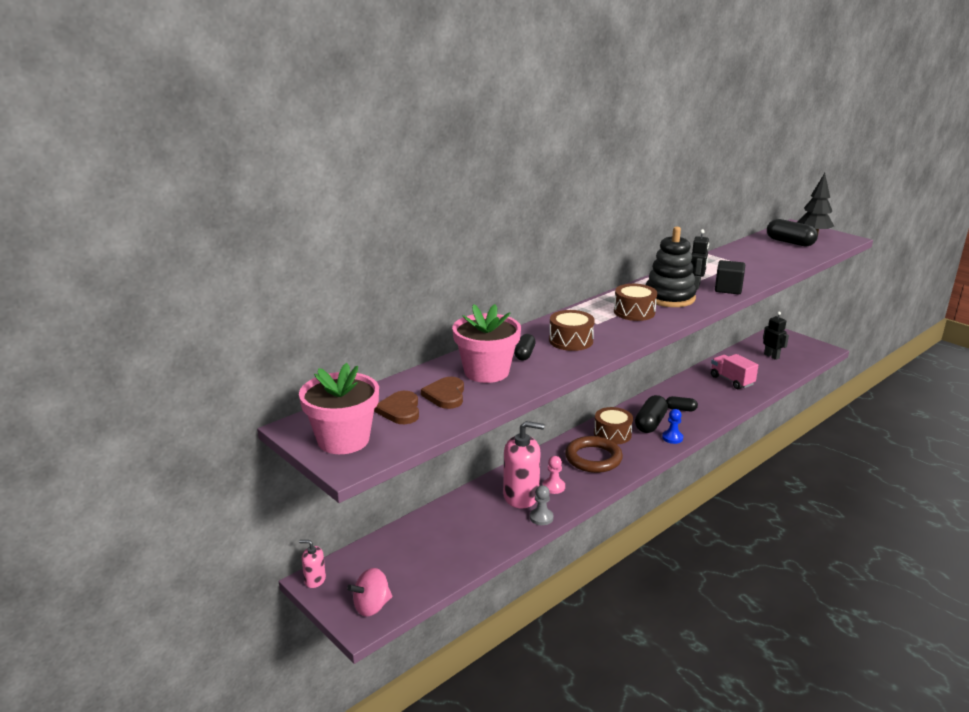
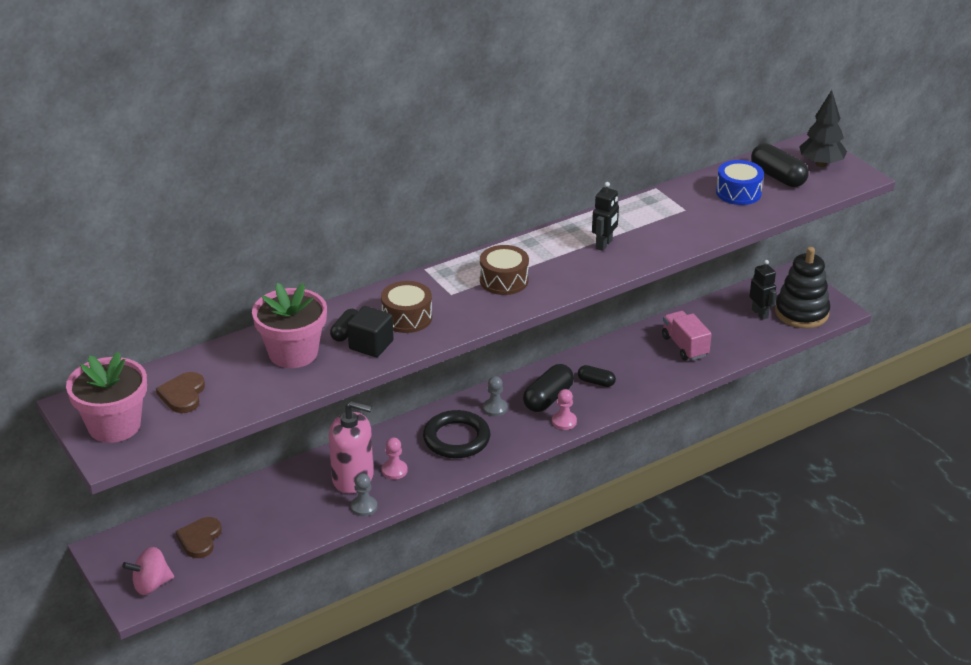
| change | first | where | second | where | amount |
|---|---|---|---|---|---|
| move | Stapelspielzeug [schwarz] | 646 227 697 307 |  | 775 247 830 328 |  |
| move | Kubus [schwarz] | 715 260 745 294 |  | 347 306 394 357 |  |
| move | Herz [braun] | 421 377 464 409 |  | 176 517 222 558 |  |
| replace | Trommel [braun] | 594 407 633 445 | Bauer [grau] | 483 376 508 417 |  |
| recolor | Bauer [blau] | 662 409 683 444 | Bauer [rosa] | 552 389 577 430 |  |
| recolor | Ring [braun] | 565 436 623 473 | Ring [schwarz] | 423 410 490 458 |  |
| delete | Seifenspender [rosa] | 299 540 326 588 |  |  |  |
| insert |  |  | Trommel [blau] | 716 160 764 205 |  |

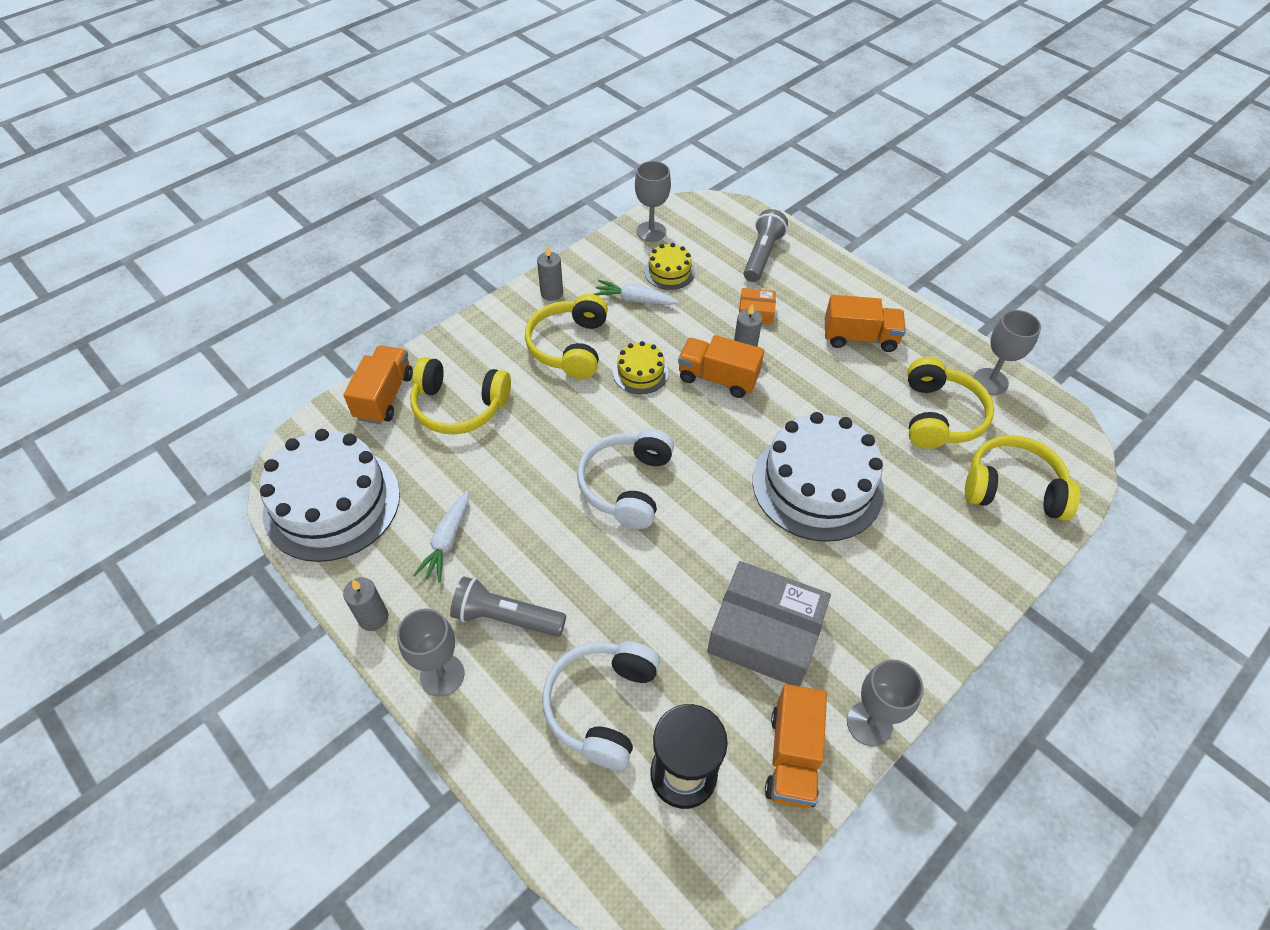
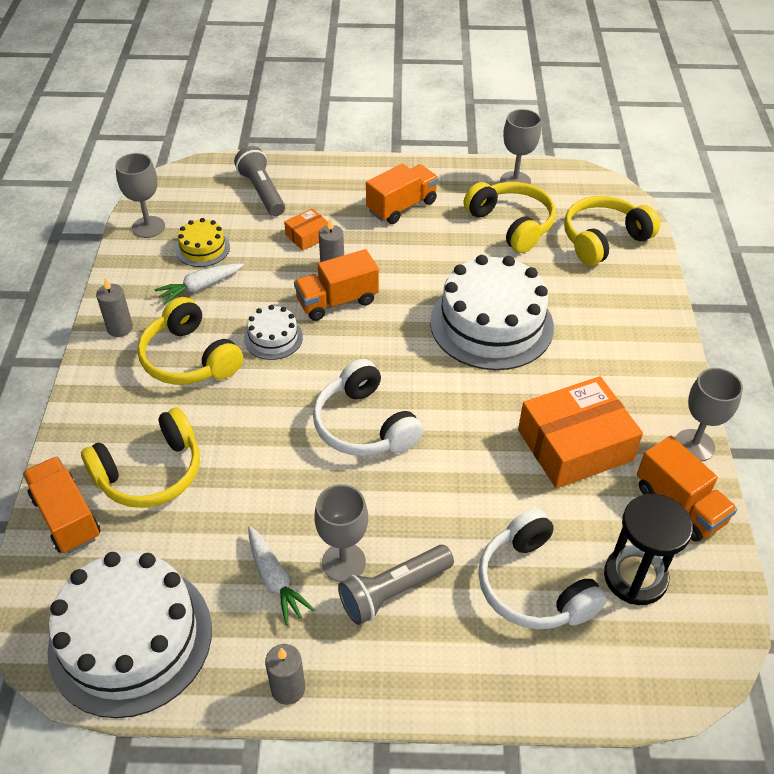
| change | first | where | second | where | amount |
|---|---|---|---|---|---|
| recolor | Kuchen [gelb] | 613 341 669 394 | Kuchen [weiß] | 244 305 303 360 |  |
| recolor | Schachtel [grau] | 707 561 831 686 | Schachtel [orange] | 518 376 643 489 |  |
| move | Kelch [grau] | 397 608 464 697 |  | 314 484 368 582 |  |

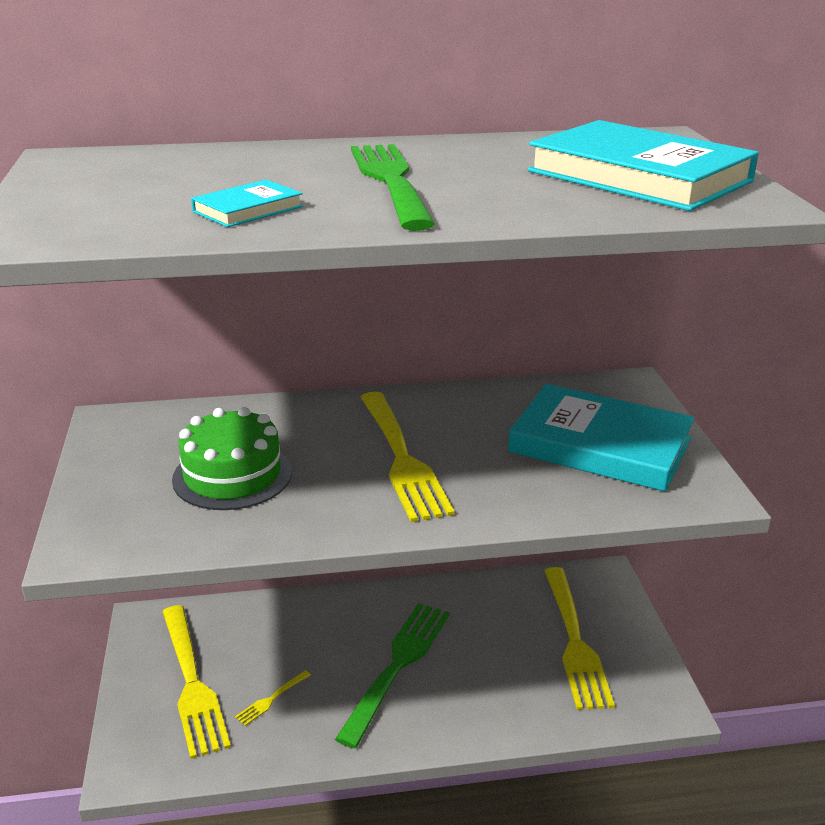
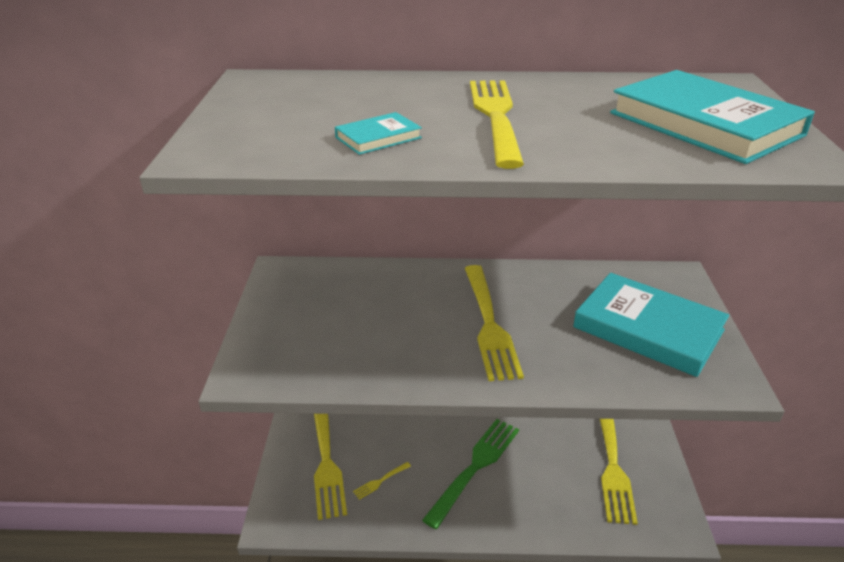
| change | first | where | second | where | amount |
|---|---|---|---|---|---|
| recolor | Gabel [grün] | 351 144 435 231 | Gabel [gelb] | 470 81 524 169 |  |
| delete | Kuchen [grün] | 172 407 292 510 |  |  |  |

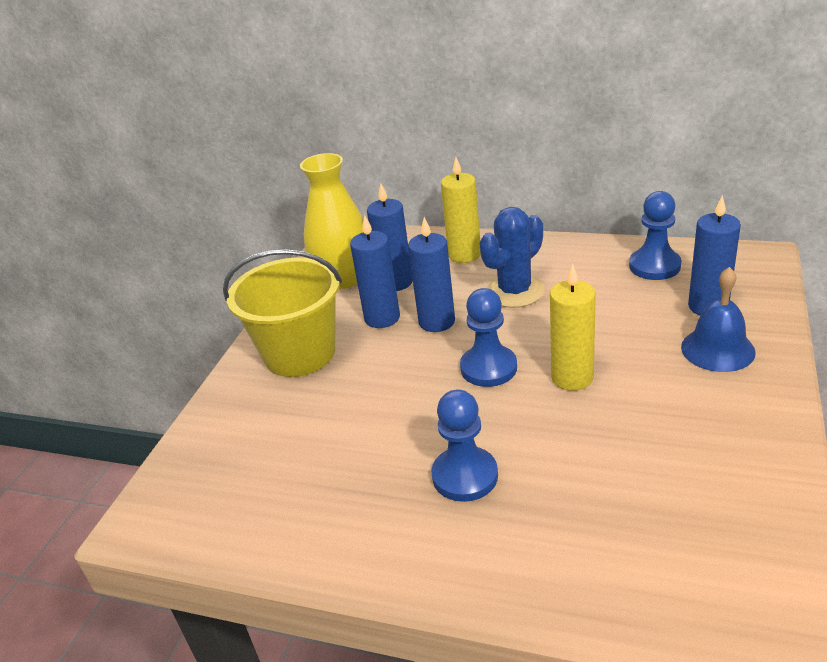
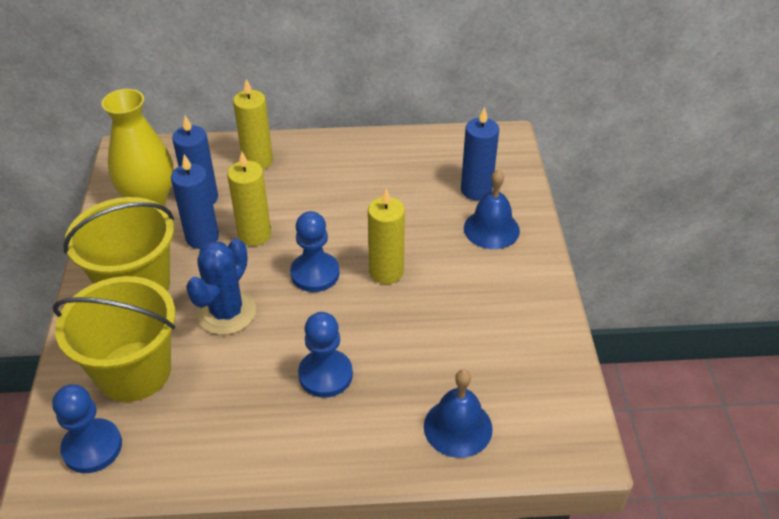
| change | first | where | second | where | amount |
|---|---|---|---|---|---|
| move | Bauer [blau] | 629 191 682 280 |  | 52 385 122 473 |  |
| move | Kaktus [blau] | 479 207 544 308 |  | 186 238 256 335 |  |
| recolor | Kerze [blau] | 408 217 455 332 | Kerze [gelb] | 227 151 271 246 |  |
| insert |  |  | Eimer [gelb] | 53 276 176 402 |  |
| insert |  |  | Glocke [blau] | 424 369 493 458 |  |

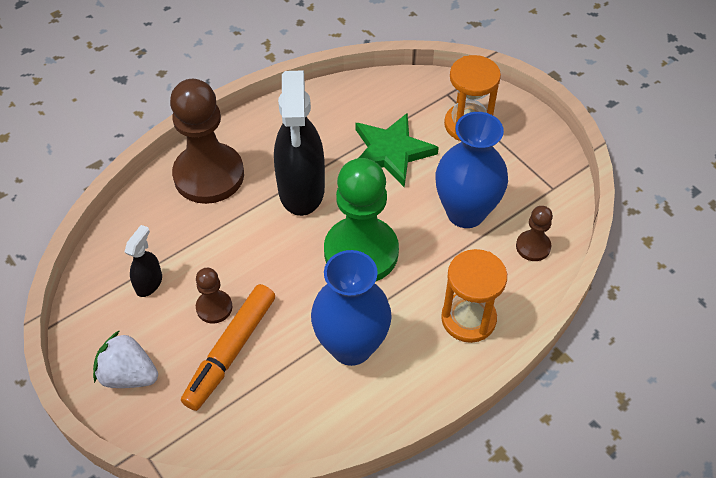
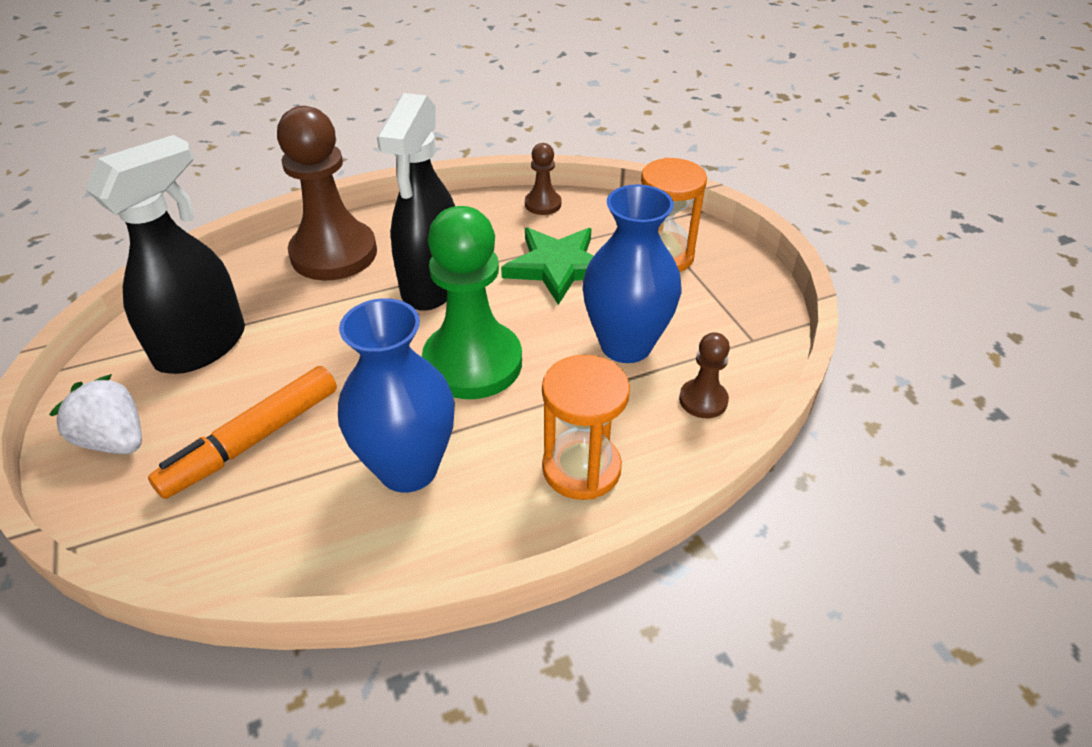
| change | first | where | second | where | amount |
|---|---|---|---|---|---|
| resize | Sprühflasche [schwarz] | 125 225 162 297 |  | 85 135 245 374 | x2.18 |
| move | Bauer [braun] | 196 268 232 324 |  | 525 143 561 215 |  |

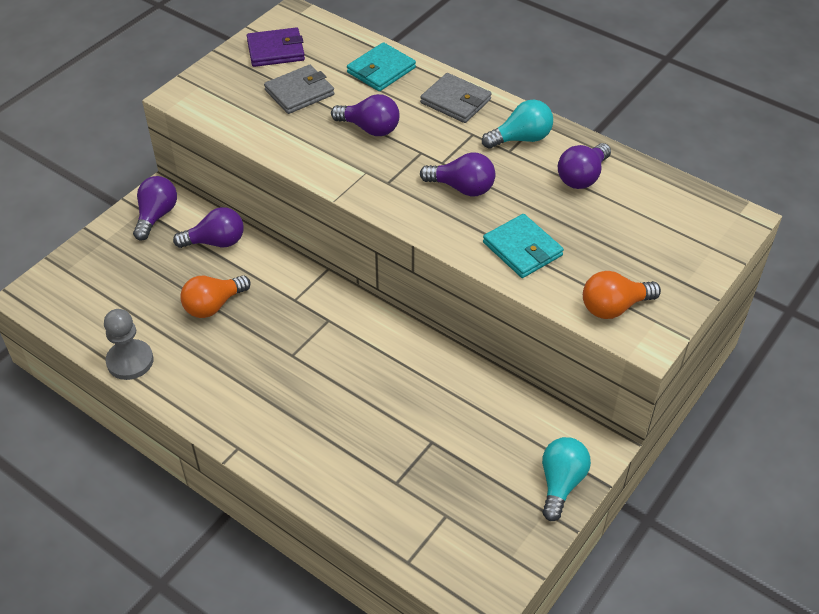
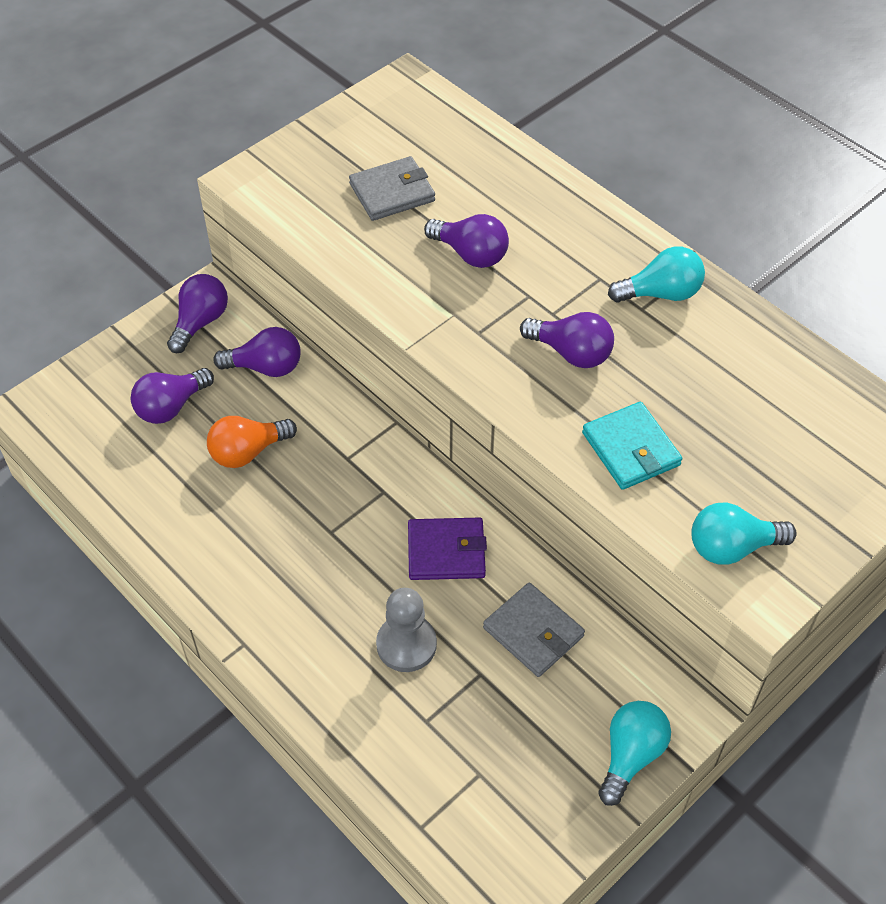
| change | first | where | second | where | amount |
|---|---|---|---|---|---|
| move | Geldbörse [lila] | 247 27 305 67 |  | 408 517 487 580 |  |
| delete | Geldbörse [türkis] | 347 42 416 91 |  |  |  |
| move | Geldbörse [grau] | 420 73 492 123 |  | 483 582 585 677 |  |
| move | Glühbirne [lila] | 558 143 611 189 |  | 131 368 214 424 |  |
| recolor | Glühbirne [orange] | 583 271 661 319 | Glühbirne [türkis] | 691 502 797 565 |  |
| move | Bauer [grau] | 104 309 154 380 |  | 376 588 437 672 |  |

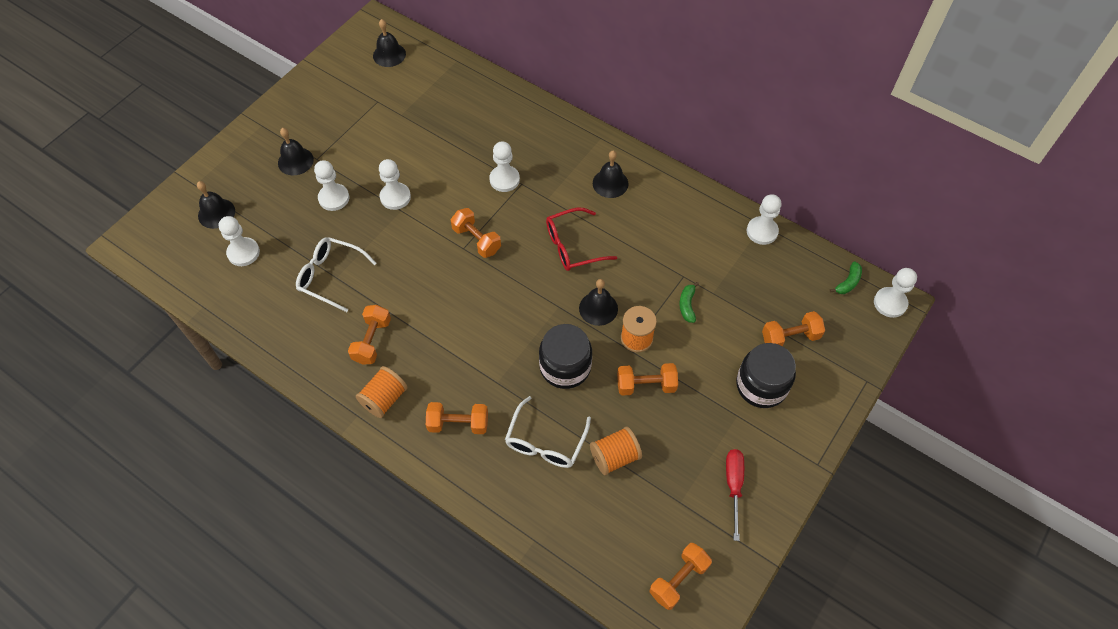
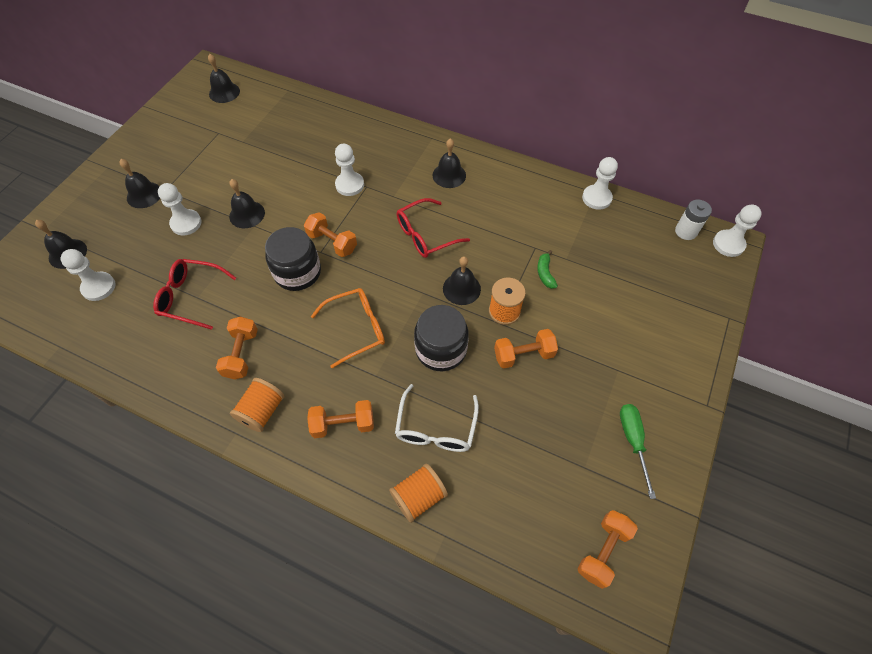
| change | first | where | second | where | amount |
|---|---|---|---|---|---|
| replace | Bauer [weiß] | 379 159 411 210 | Glocke [schwarz] | 229 179 265 228 |  |
| recolor | Brille [weiß] | 296 237 377 312 | Brille [rot] | 153 259 236 330 |  |
| replace | Banane [grün] | 830 261 862 294 | Batterie [weiß] | 675 200 712 240 |  |
| delete | Hantel [orange] | 762 311 825 346 |  |  |  |
| move | Einmachglas [schwarz] | 736 343 796 408 |  | 265 227 321 291 |  |
| move | Garnrolle [orange] | 590 427 642 475 |  | 389 463 448 523 |  |
| recolor | Schraubenzieher [rot] | 726 449 744 541 | Schraubenzieher [grün] | 620 404 656 499 |  |
| insert |  |  | Brille [orange] | 311 288 385 368 |  |

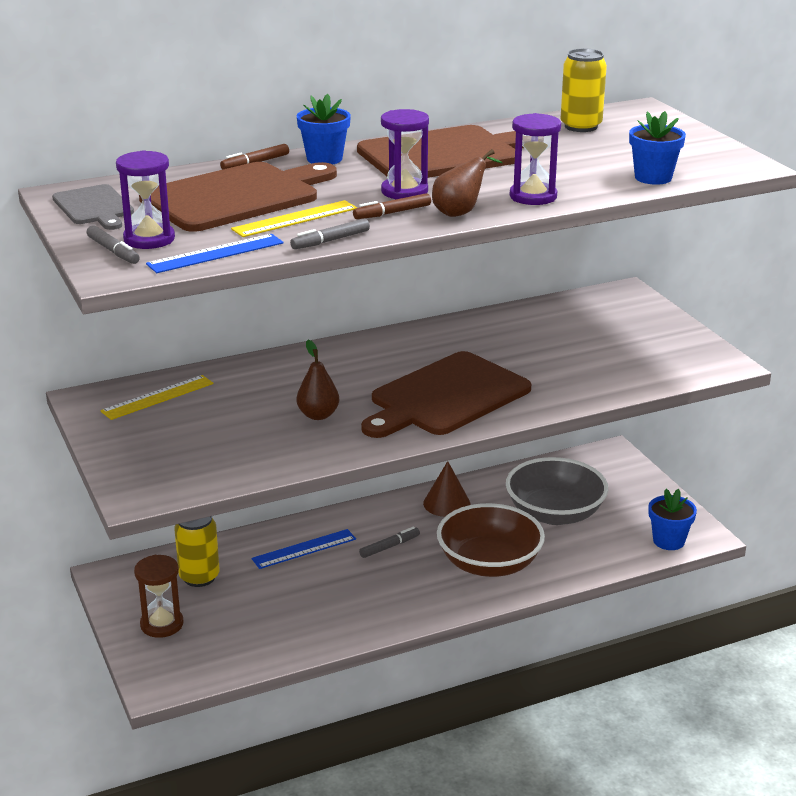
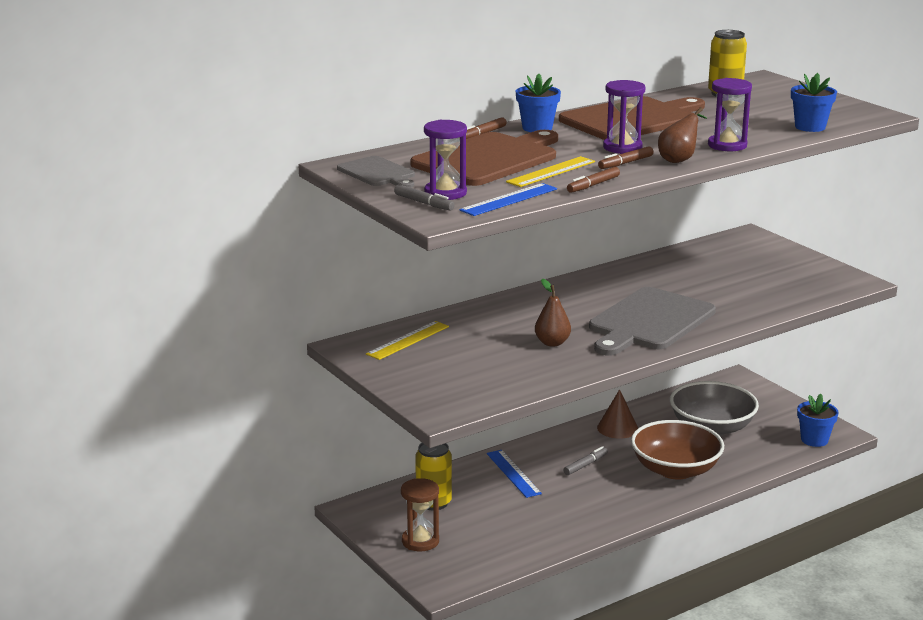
| change | first | where | second | where | amount |
|---|---|---|---|---|---|
| recolor | Filzstift [grau] | 290 219 370 249 | Filzstift [braun] | 567 167 620 193 |  |
| recolor | Schneidebrett [braun] | 361 351 531 438 | Schneidebrett [grau] | 589 287 716 356 |  |
| rotate | Lineal [blau] | 252 529 356 569 |  | 487 450 542 498 | 75 degrees counterclockwise |

